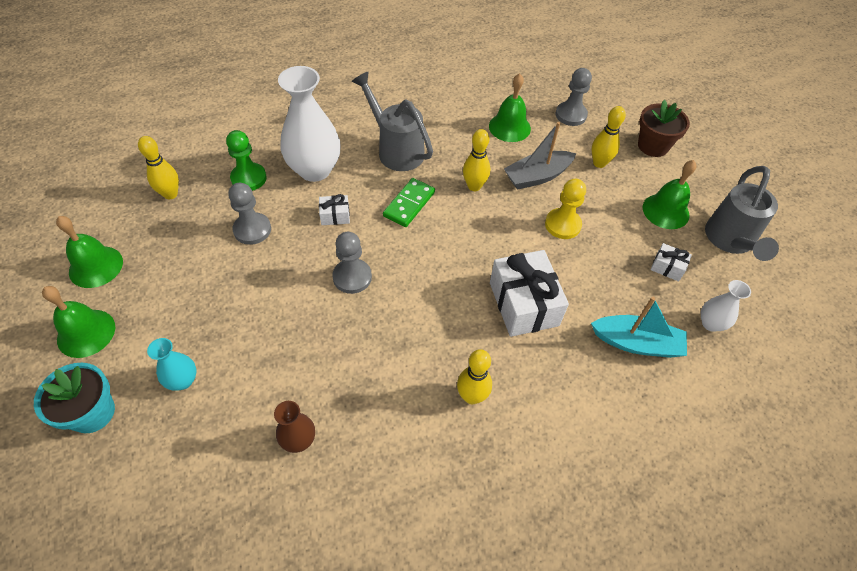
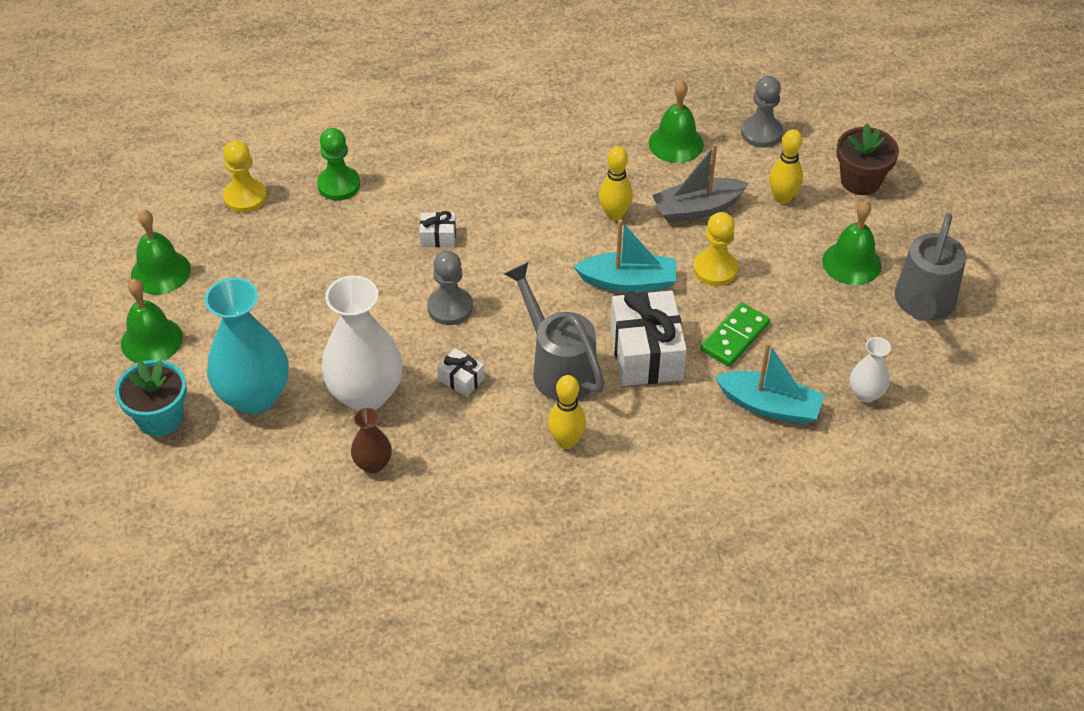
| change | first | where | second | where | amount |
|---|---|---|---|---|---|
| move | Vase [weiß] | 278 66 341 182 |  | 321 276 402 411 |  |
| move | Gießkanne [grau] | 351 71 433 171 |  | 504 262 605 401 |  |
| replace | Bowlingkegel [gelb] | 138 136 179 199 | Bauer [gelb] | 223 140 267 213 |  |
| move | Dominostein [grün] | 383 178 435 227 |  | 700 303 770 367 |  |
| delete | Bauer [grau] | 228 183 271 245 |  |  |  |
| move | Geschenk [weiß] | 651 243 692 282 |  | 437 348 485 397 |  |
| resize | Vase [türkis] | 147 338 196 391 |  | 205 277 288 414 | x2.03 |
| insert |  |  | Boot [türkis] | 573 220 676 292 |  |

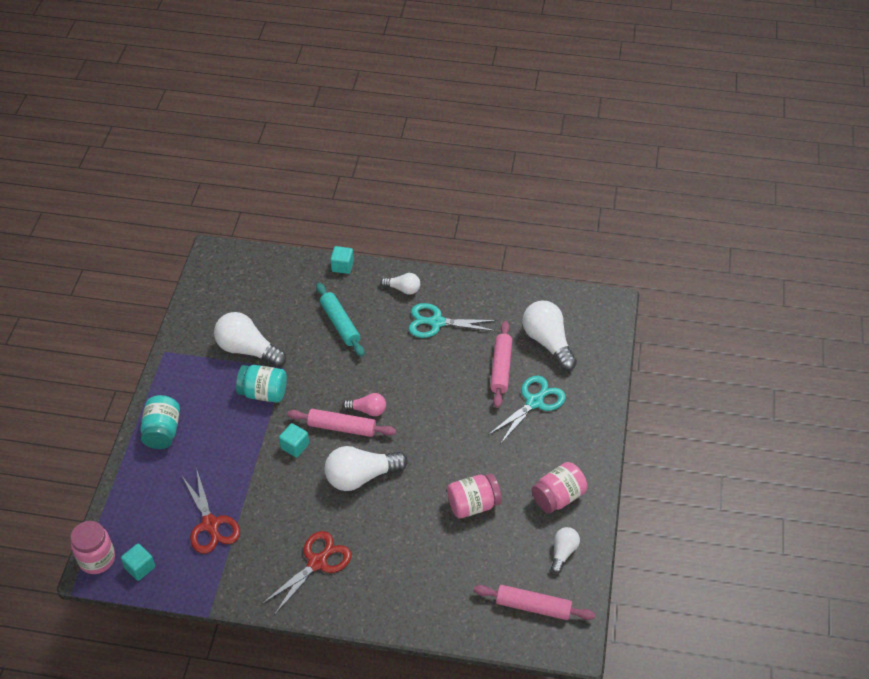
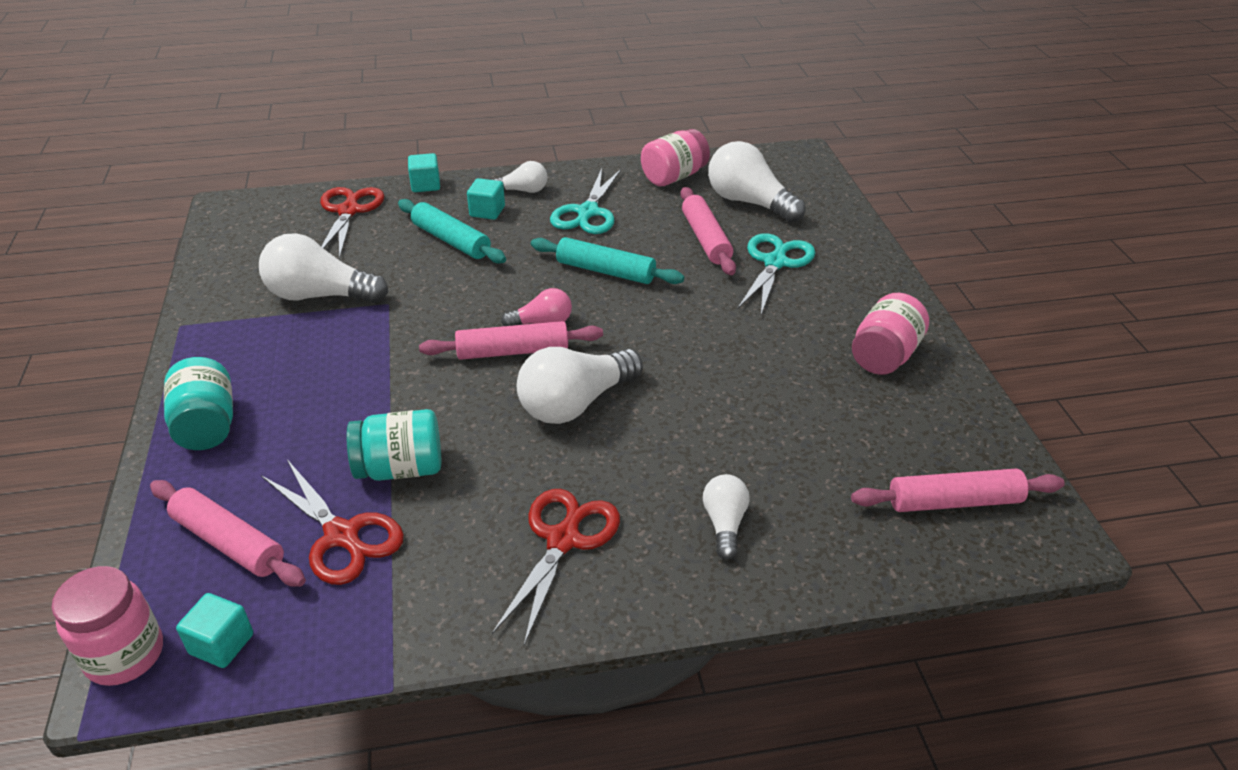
| change | first | where | second | where | amount |
|---|---|---|---|---|---|
| rotate | Schere [türkis] | 409 303 497 338 |  | 550 168 621 234 | 60 degrees counterclockwise |
| move | Einmachglas [türkis] | 236 365 287 403 |  | 347 409 441 481 |  |
| move | Kubus [türkis] | 279 423 309 457 |  | 467 178 505 220 |  |
| move | Einmachglas [rosa] | 447 474 502 519 |  | 641 129 710 186 |  |
| move | Glühbirne [weiß] | 551 527 580 573 |  | 703 474 750 560 |  |
| insert |  |  | Schere [rot] | 320 187 385 259 |  |
| insert |  |  | Nudelholz [türkis] | 531 237 684 284 |  |
| insert |  |  | Nudelholz [rosa] | 150 480 306 587 |  |

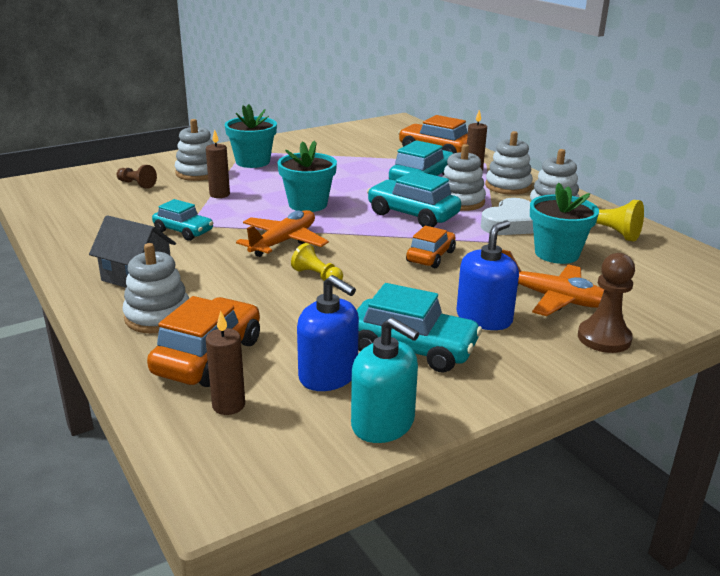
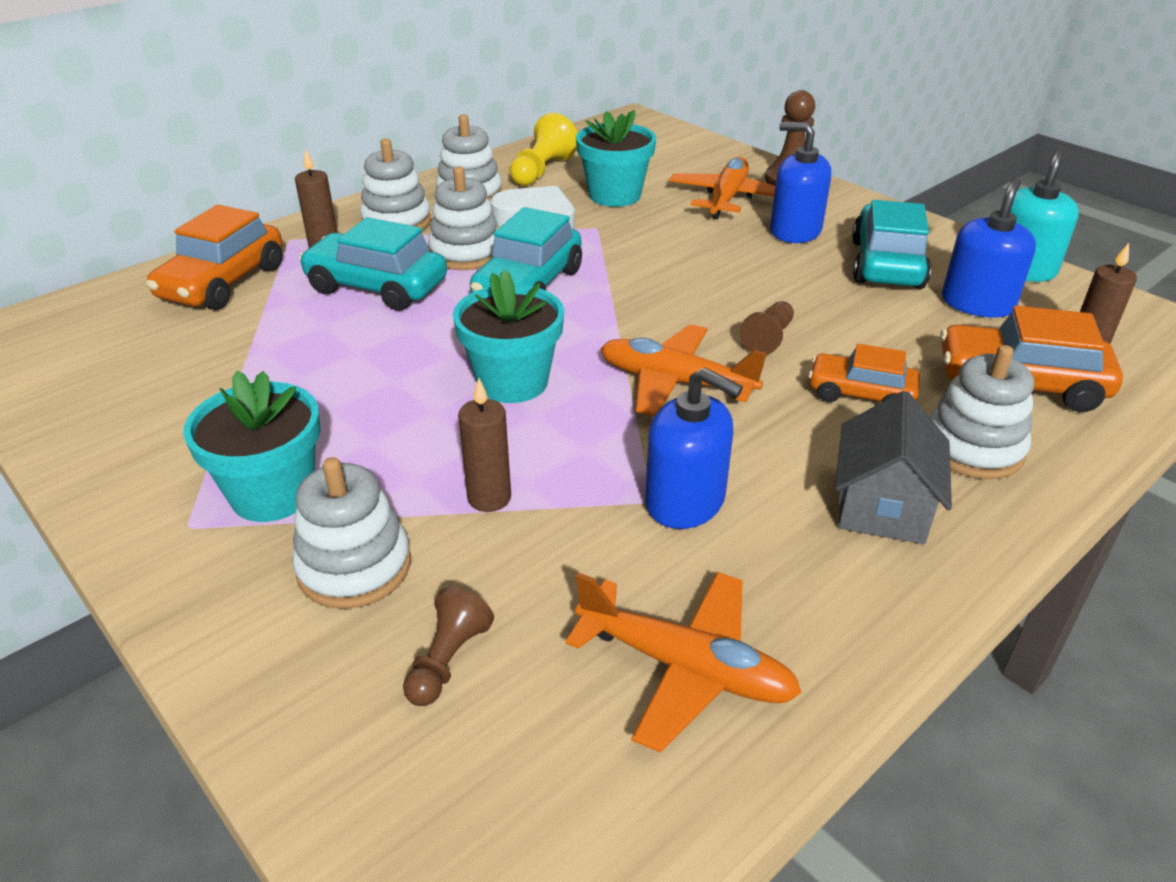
| change | first | where | second | where | amount |
|---|---|---|---|---|---|
| replace | Auto [türkis] | 152 199 213 241 | Seifenspender [blau] | 645 367 743 529 |  |
| move | Auto [orange] | 406 226 456 268 |  | 808 344 920 403 |  |
| recolor | Bauer [gelb] | 291 243 343 281 | Bauer [braun] | 739 301 794 355 |  |
| insert |  |  | Flugzeug [orange] | 565 572 802 752 |  |

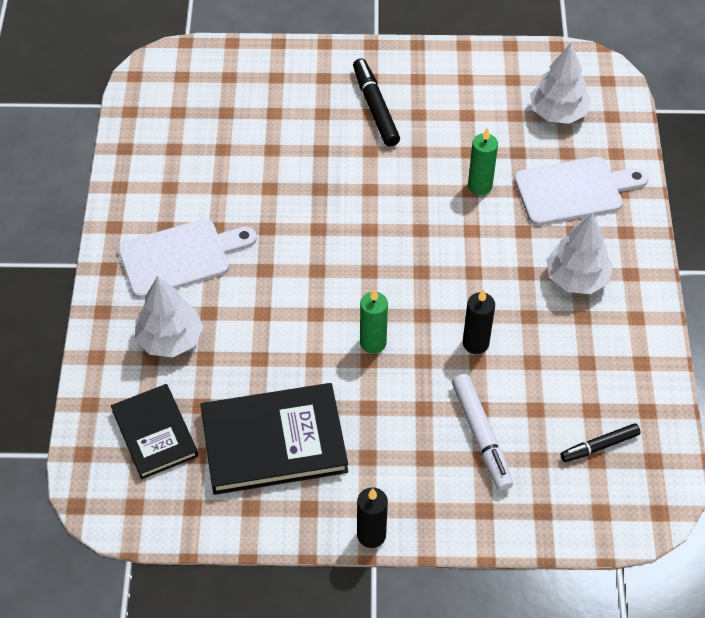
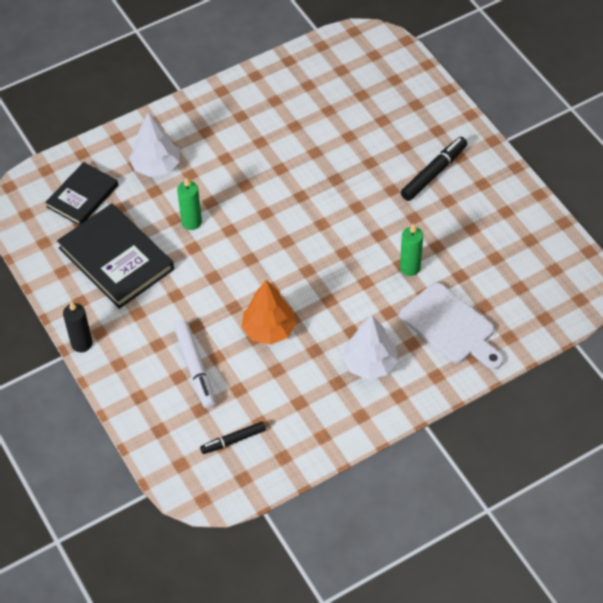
| change | first | where | second | where | amount |
|---|---|---|---|---|---|
| delete | Baum [weiß] | 530 43 591 124 |  |  |  |
| delete | Schneidebrett [weiß] | 118 219 257 298 |  |  |  |
| move | Kerze [grün] | 360 289 388 353 |  | 177 177 202 230 |  |
| replace | Kerze [schwarz] | 463 289 495 354 | Baum [orange] | 242 280 296 345 |  |
| rotate | Filzstift [weiß] | 452 374 513 491 |  | 174 320 216 409 | 60 degrees counterclockwise |
| rotate | Filzstift [schwarz] | 560 423 641 462 |  | 200 421 266 454 | 60 degrees counterclockwise |

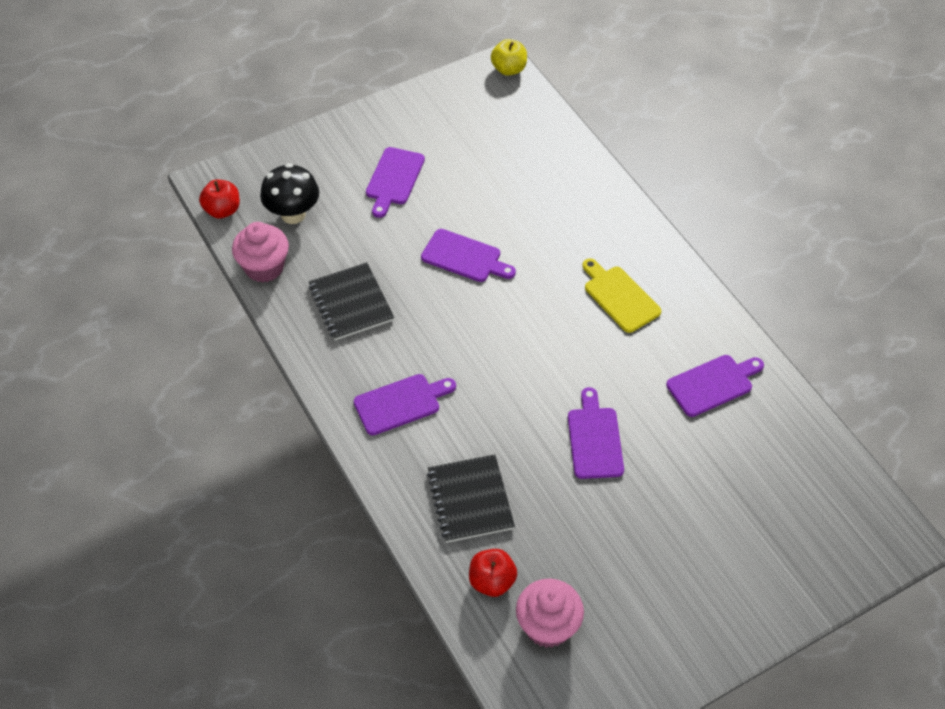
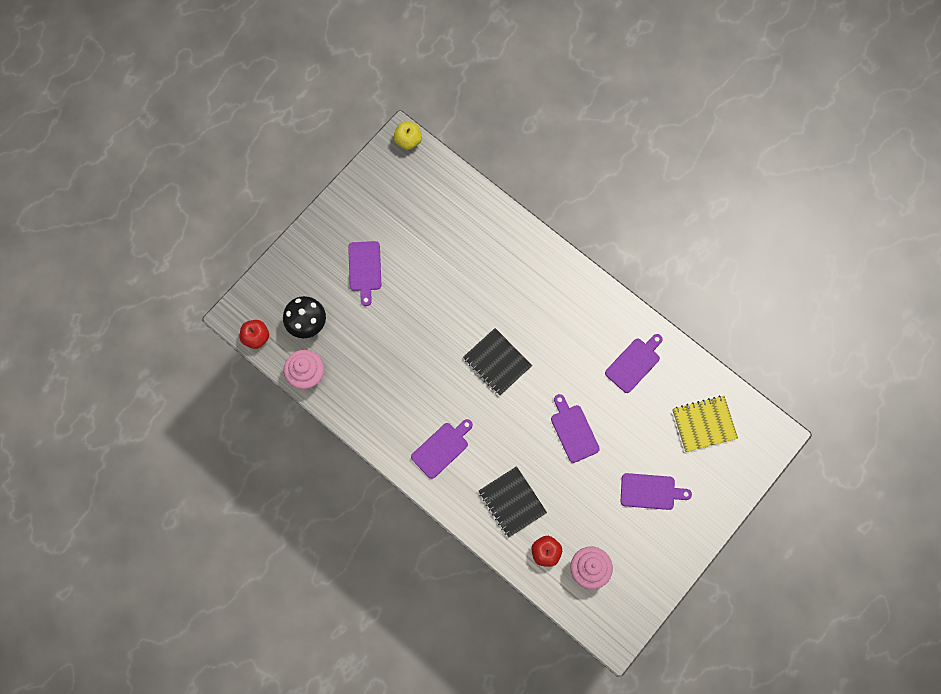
| change | first | where | second | where | amount |
|---|---|---|---|---|---|
| move | Schneidebrett [lila] | 421 229 516 282 |  | 621 473 692 510 |  |
| delete | Schneidebrett [gelb] | 582 258 661 333 |  |  |  |
| move | Notizbuch [schwarz] | 308 262 394 341 |  | 463 328 532 395 |  |
| insert |  |  | Notizbuch [gelb] | 672 396 738 452 |  |

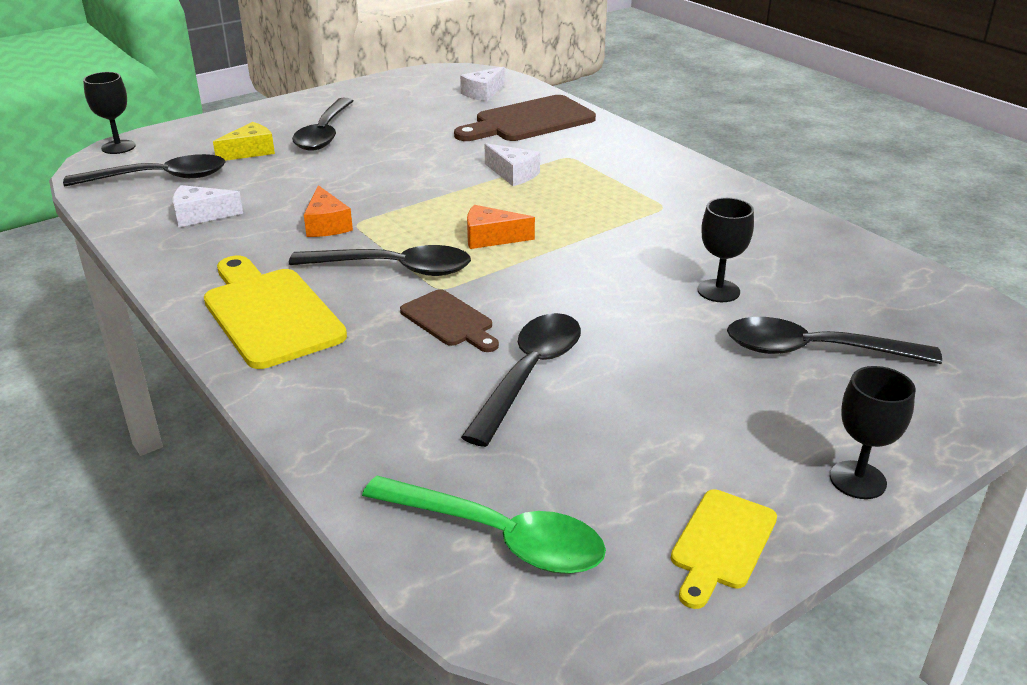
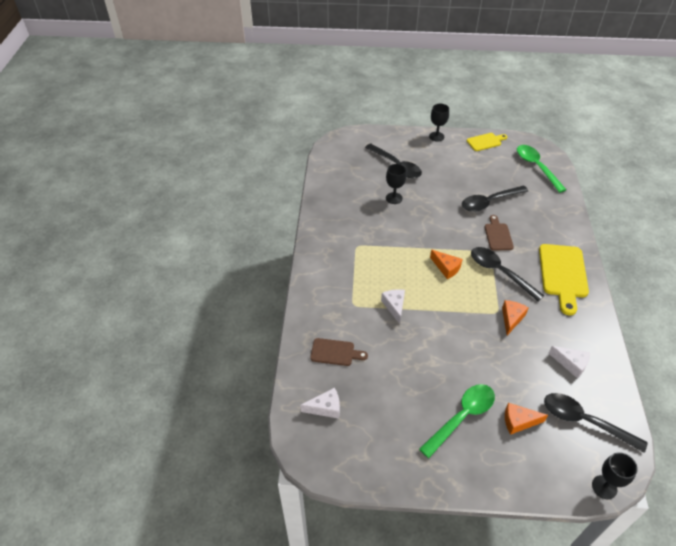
| change | first | where | second | where | amount |
|---|---|---|---|---|---|
| resize | Schneidebrett [braun] | 454 95 596 141 |  | 310 338 368 366 | x0.57 |
| recolor | Löffel [schwarz] | 292 98 353 151 | Löffel [grün] | 419 384 495 458 |  |
| recolor | Käse [gelb] | 213 122 275 161 | Käse [orange] | 505 403 548 435 |  |

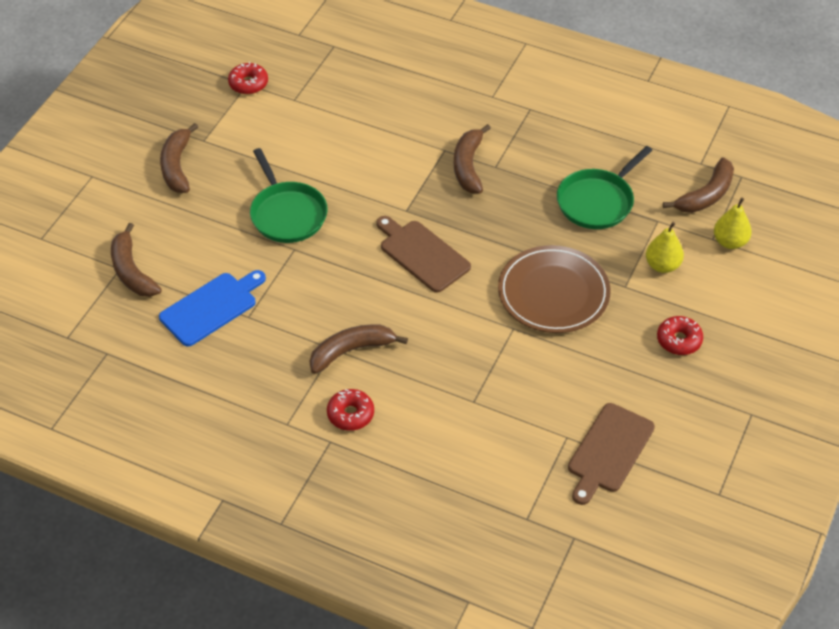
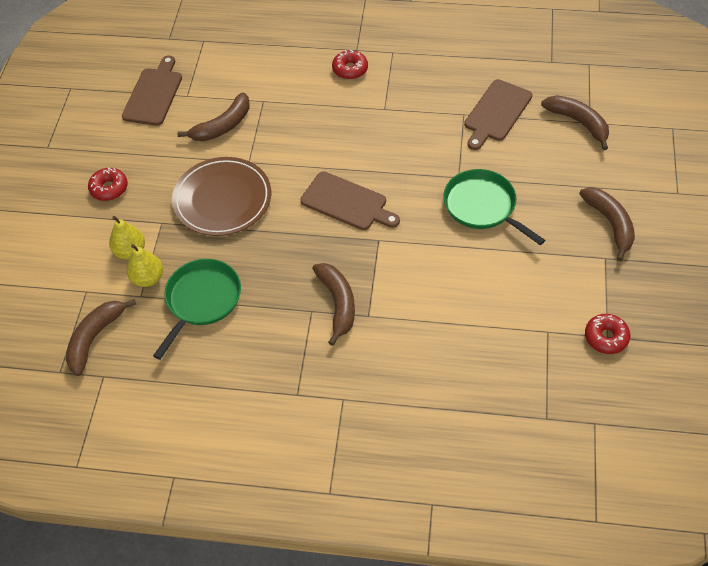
| change | first | where | second | where | amount |
|---|---|---|---|---|---|
| move | Birne [gelb] | 714 197 752 249 |  | 127 244 163 287 |  |
| recolor | Schneidebrett [blau] | 159 270 266 347 | Schneidebrett [braun] | 464 79 532 150 |  |
| move | Banane [braun] | 310 324 408 374 |  | 177 92 250 141 |  |

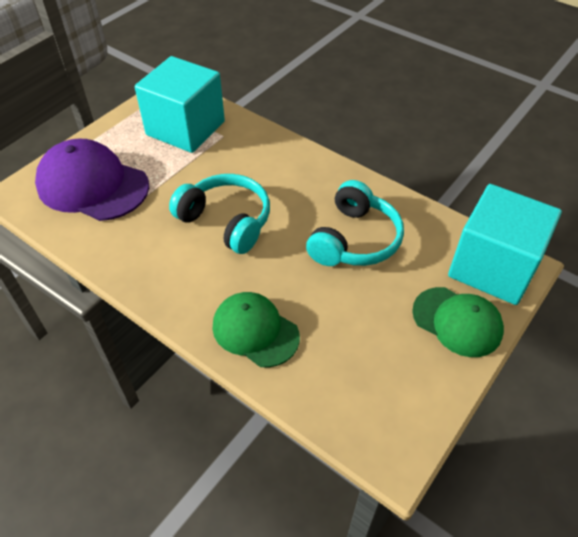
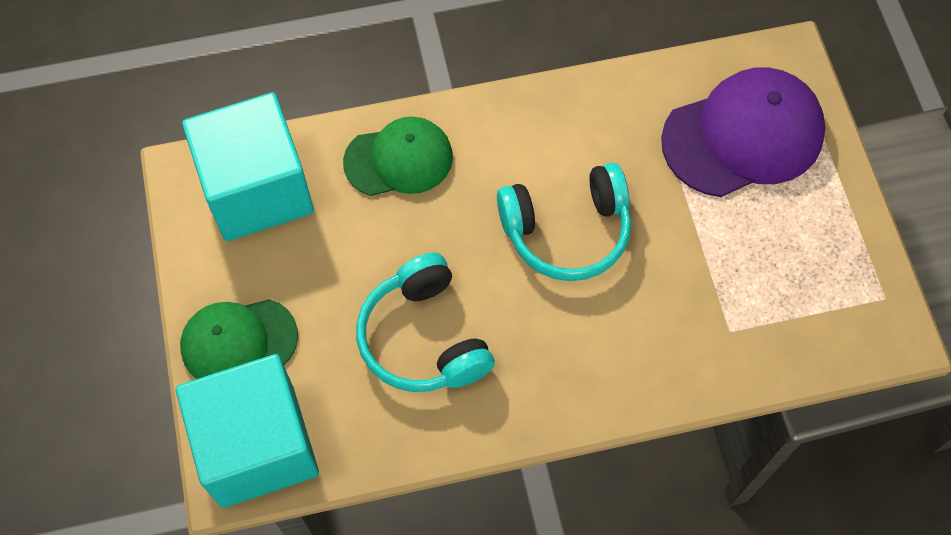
| change | first | where | second | where | amount |
|---|---|---|---|---|---|
| move | Kubus [türkis] | 135 56 225 153 |  | 182 92 314 241 |  |

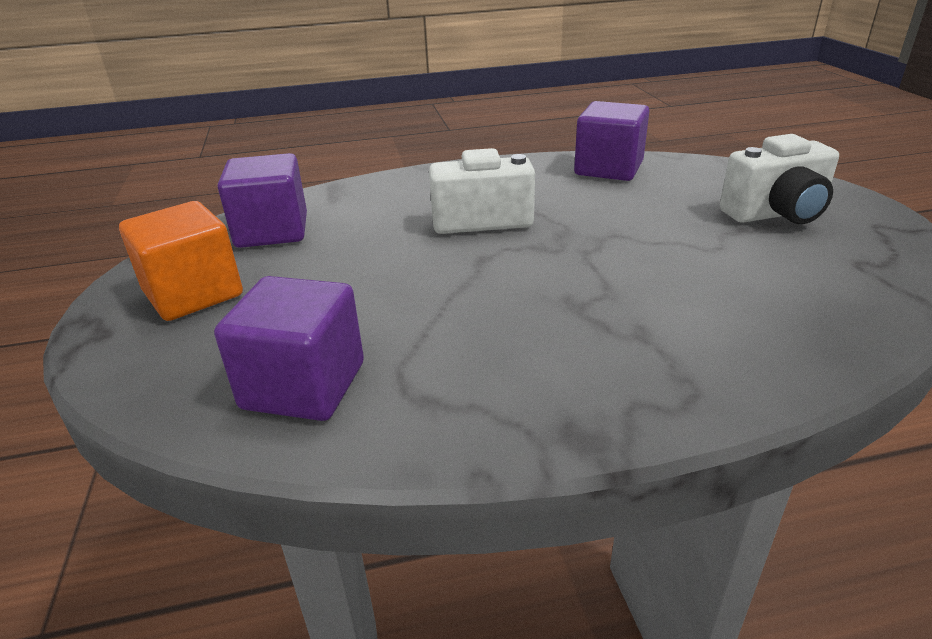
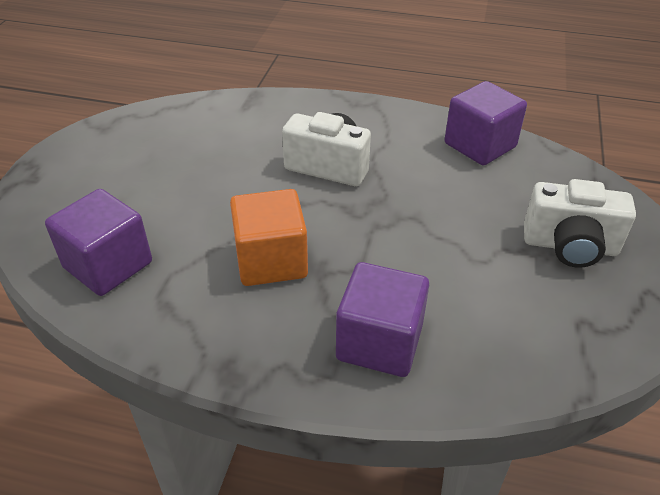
| change | first | where | second | where | amount |
|---|---|---|---|---|---|
| move | Kubus [lila] | 218 153 307 248 |  | 336 262 429 377 |  |
| move | Kubus [orange] | 119 201 243 321 |  | 230 189 308 286 |  |

